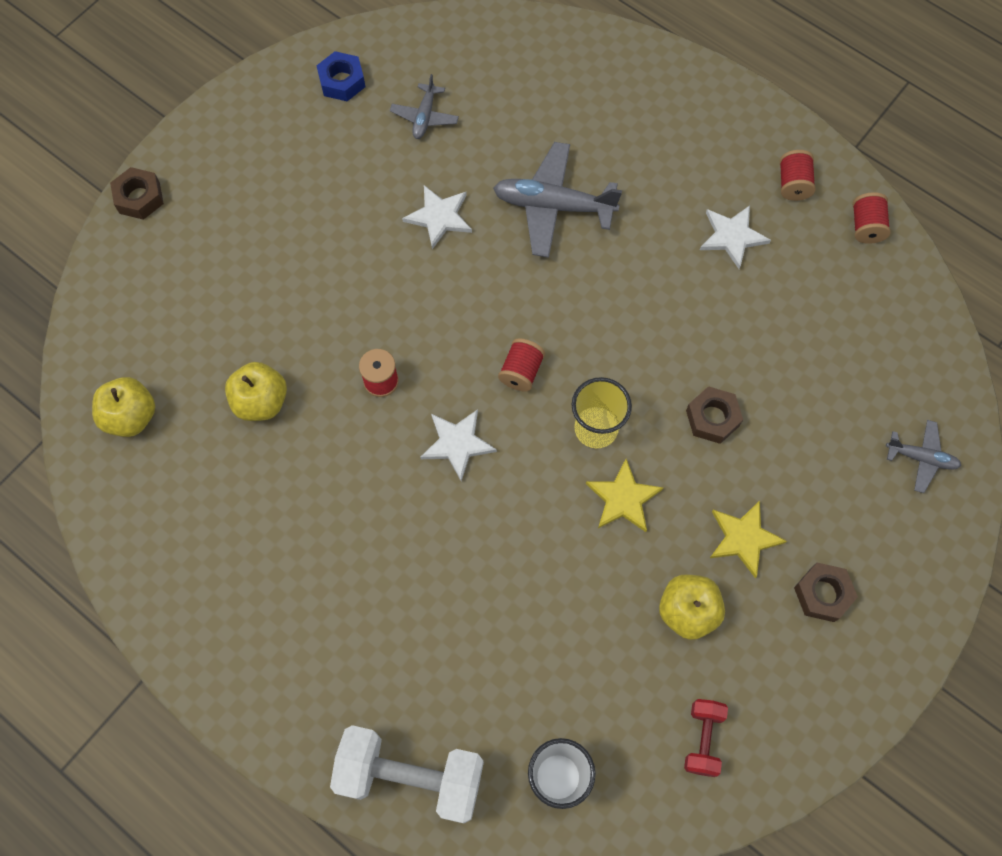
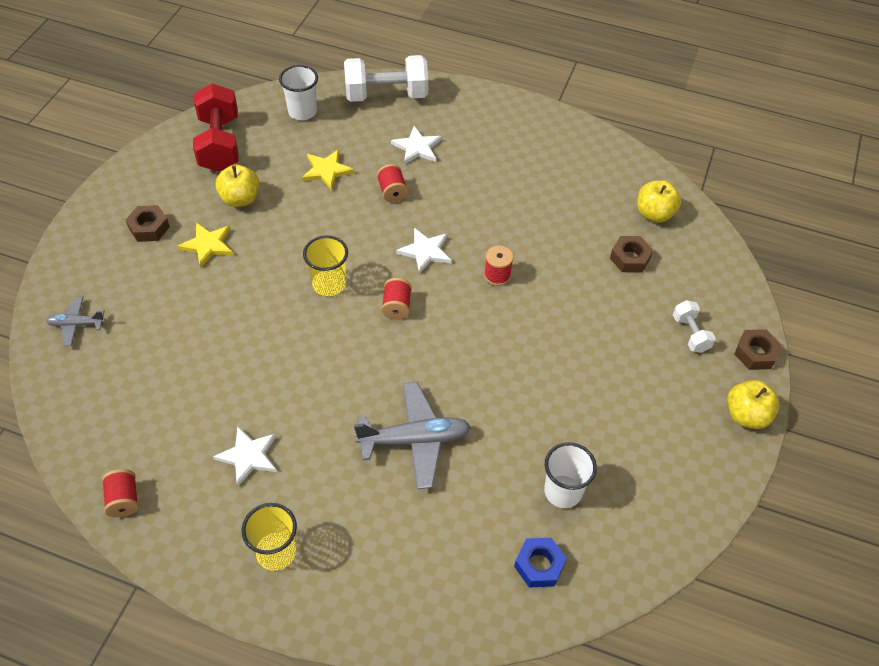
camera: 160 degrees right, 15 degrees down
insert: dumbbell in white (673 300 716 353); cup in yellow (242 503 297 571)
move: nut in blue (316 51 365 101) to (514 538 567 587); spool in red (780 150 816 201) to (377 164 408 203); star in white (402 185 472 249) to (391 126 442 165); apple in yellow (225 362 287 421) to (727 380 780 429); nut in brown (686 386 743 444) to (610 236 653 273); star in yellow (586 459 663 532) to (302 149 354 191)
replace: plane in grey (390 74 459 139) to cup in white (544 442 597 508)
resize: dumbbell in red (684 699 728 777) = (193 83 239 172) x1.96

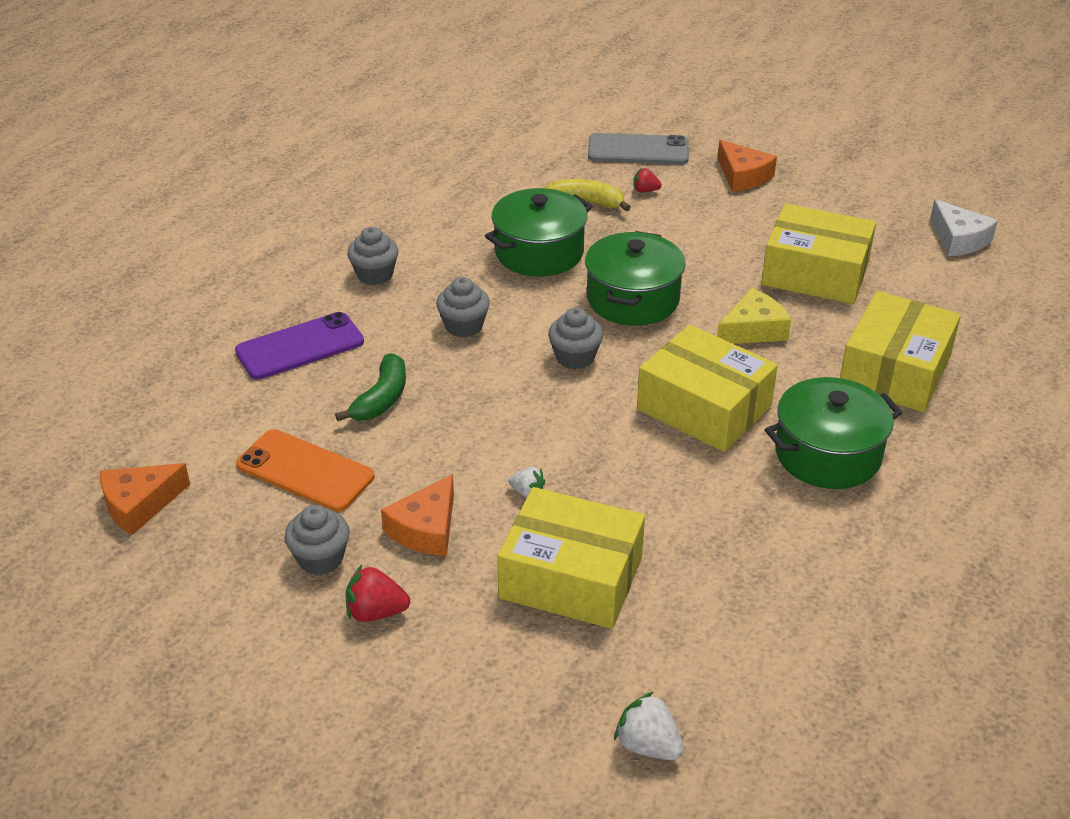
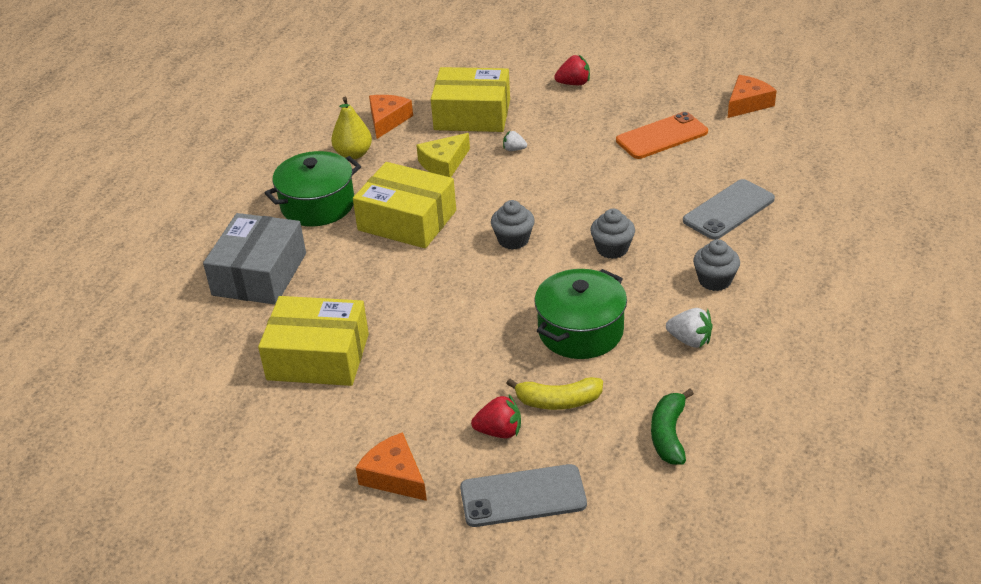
camera: 170 degrees right, 0 degrees up
delete: cheese in white (930 199 998 256); pot in green (585 231 686 326); cupcake in grey (284 505 350 575)
insert: pear in yellow (331 97 372 159)
move: cheese in yellow (717 288 791 344) to (416 133 470 177); banana in green (335 353 406 421) to (651 389 694 465); cheese in orange (381 474 454 556) to (369 95 413 139); strawberry in white (614 692 684 760) to (666 308 713 348)
recolor: box in yellow (840 291 961 412) to box in grey (203 213 306 305); phone in purple (235 312 364 380) to phone in grey (683 179 775 240)
rotate: phone in orange (236 429 375 511) = (616 112 708 159) 45 degrees counterclockwise
resize: strawberry in red (633 168 662 192) = (471 395 521 438) x1.58

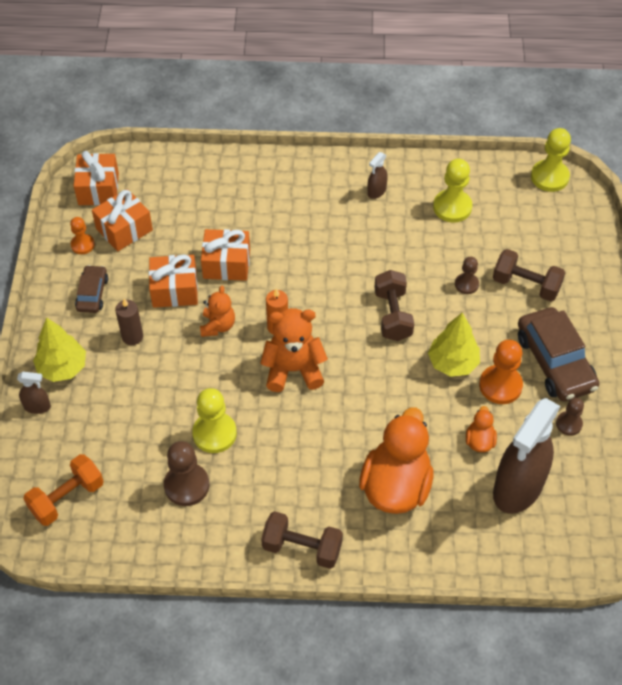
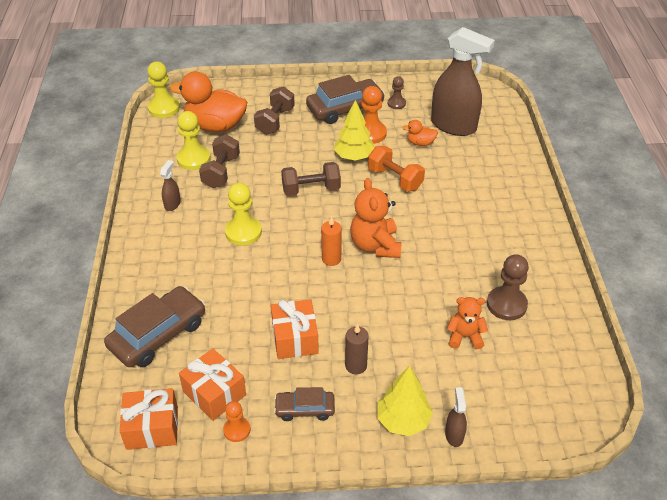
camera: 95 degrees left, 10 degrees down
delete: gift in orange (201 229 250 281); pawn in brown (455 257 479 294)
insert: car in brown (104 286 205 367)
move: teddy bear in orange (200 285 235 337) to (447 297 488 349); pawn in yellow (192 388 237 453) to (225 183 262 245); duck in orange (359 407 433 514) to (170 71 247 132); dumbbell in orange (23 454 104 526) to (368 146 425 191); dumbbell in brown (261 511 343 569) to (199 134 240 188)
rotate: spray bottle in brown (367 152 388 199) = (160 160 181 211) 105 degrees counterclockwise

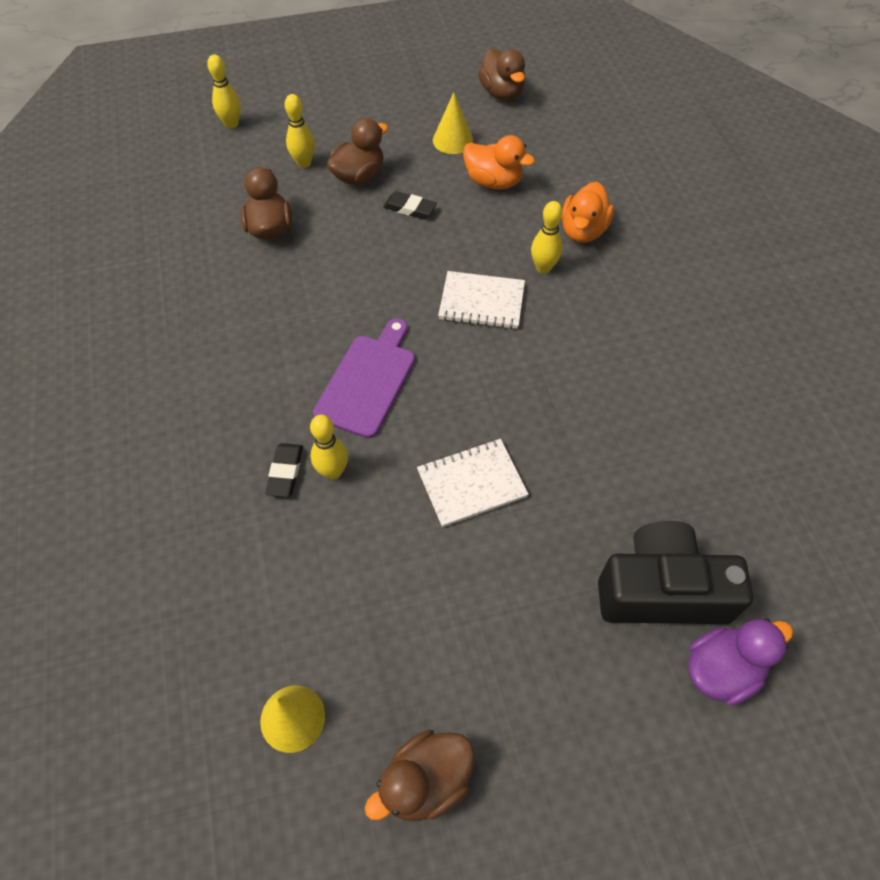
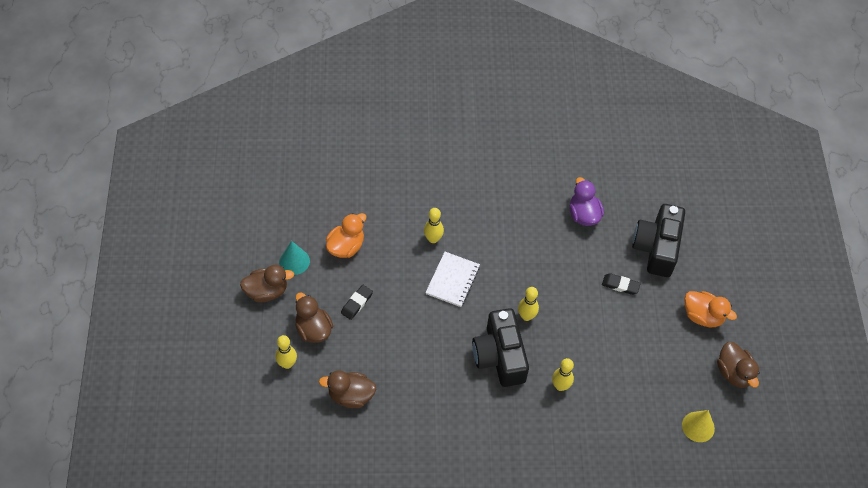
camera: 80 degrees left, 0 degrees up
delete: notebook in white (417 439 529 527)
move: duck in brown (478 48 525 100) to (240 265 294 302); bowling pin in yellow (207 55 241 128) to (518 287 539 321); duck in orange (561 182 614 243) to (684 291 737 327); eraser in black (265 443 303 497) to (602 273 641 295); duck in purple (688 618 793 706) to (569 177 604 226)
replace: cutting board in purple (313 318 415 438) to camera in black (472 308 529 387)
recolor: cone in yellow (433 93 473 154) to cone in turquoise (279 241 310 275)

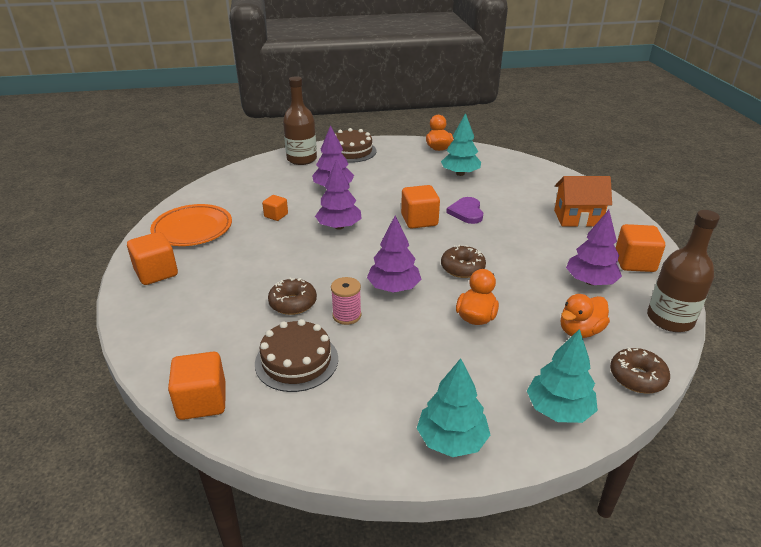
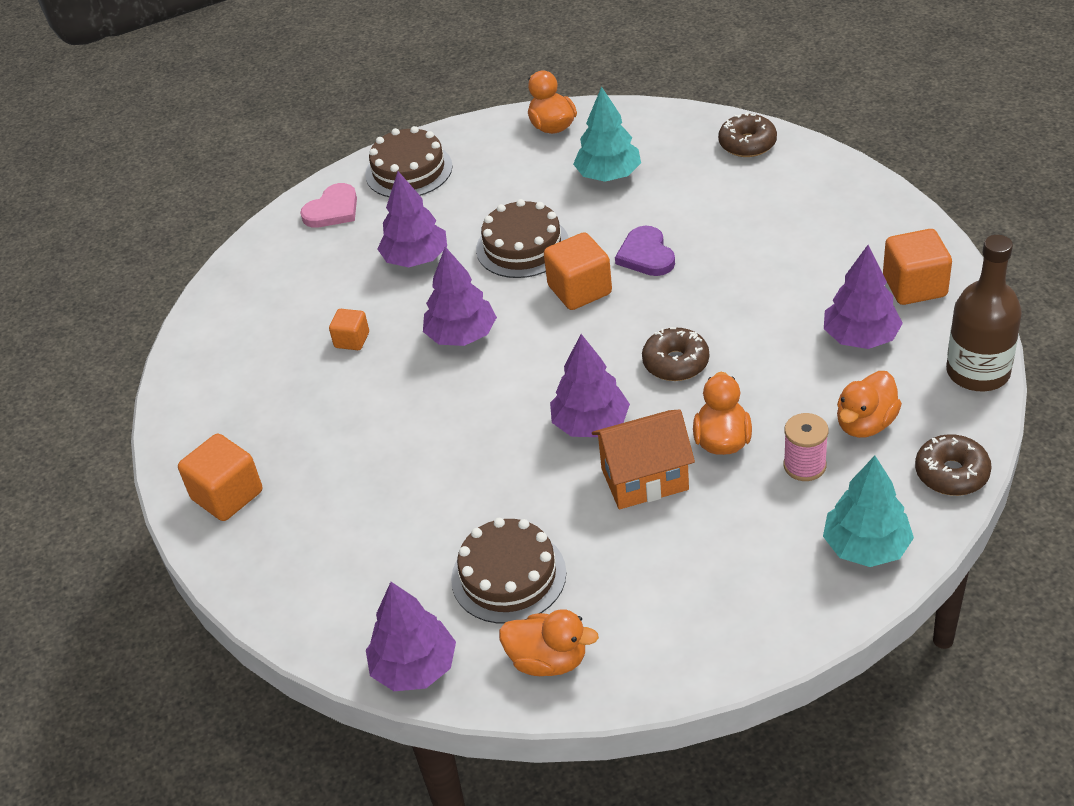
camera: 10 degrees left, 10 degrees up
delete: plate in orange (150 204 232 246); tree in turquoise (417 358 490 457)
insert: cake in brown (476 199 569 278); duck in orange (499 609 599 676)
move: house in orange (554 176 612 227) to (592 409 695 509); spool in pink (331 277 362 325) to (784 413 829 481); donut in brown (268 278 317 315) to (718 112 777 157)
replace: bottle in brown (283 76 317 165) to heart in pink (300 183 357 228); cube in orange (168 352 226 420) to tree in purple (366 582 456 691)

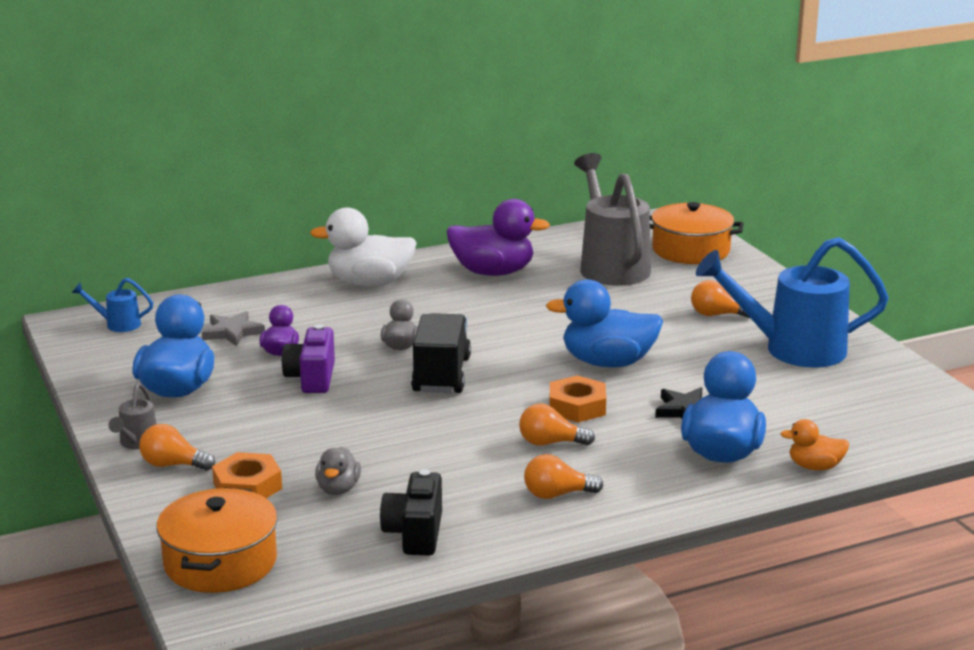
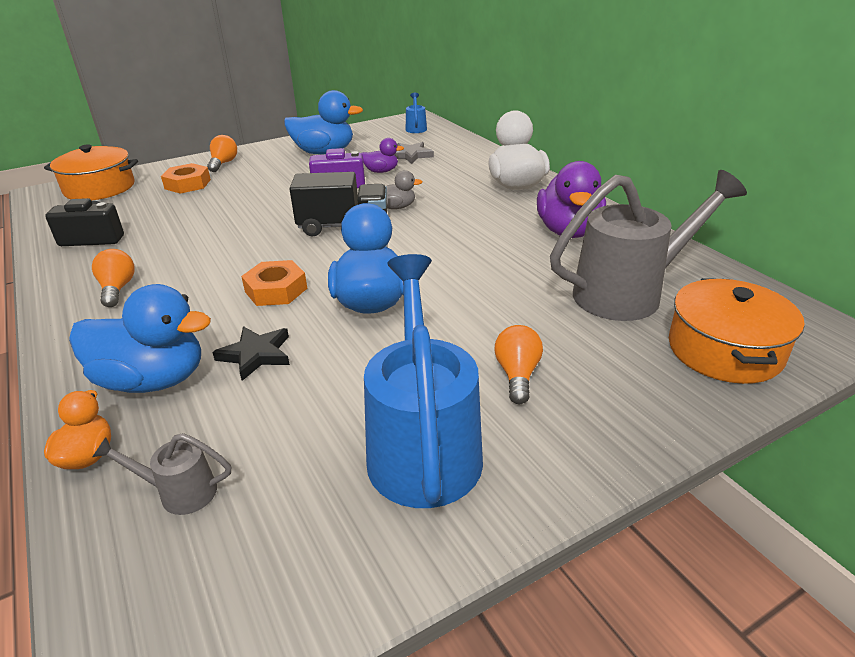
camera: 85 degrees right, 10 degrees up
delete: light bulb in orange (519 404 595 446); duck in grey (315 447 361 495)
move: watering can in grey (109 383 156 449) to (92 433 231 515)

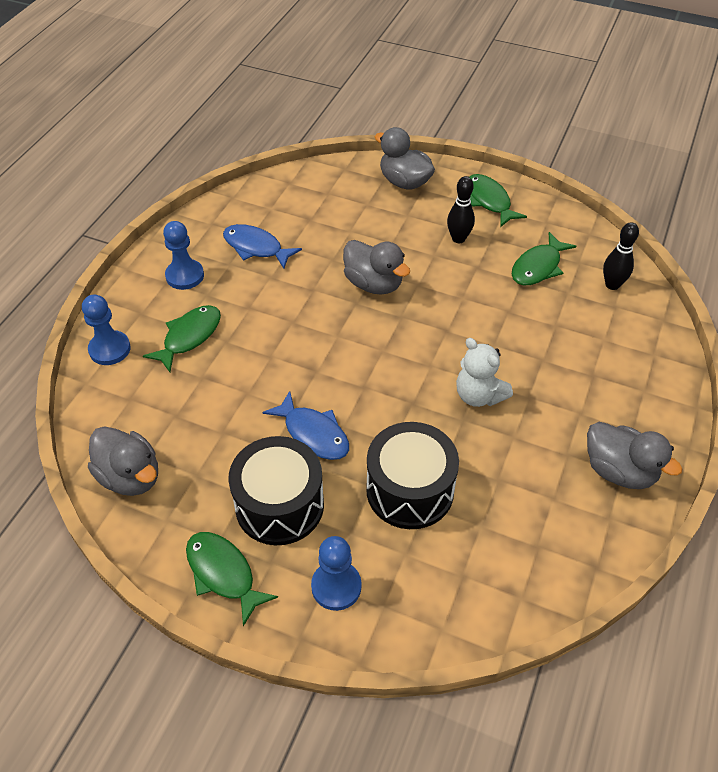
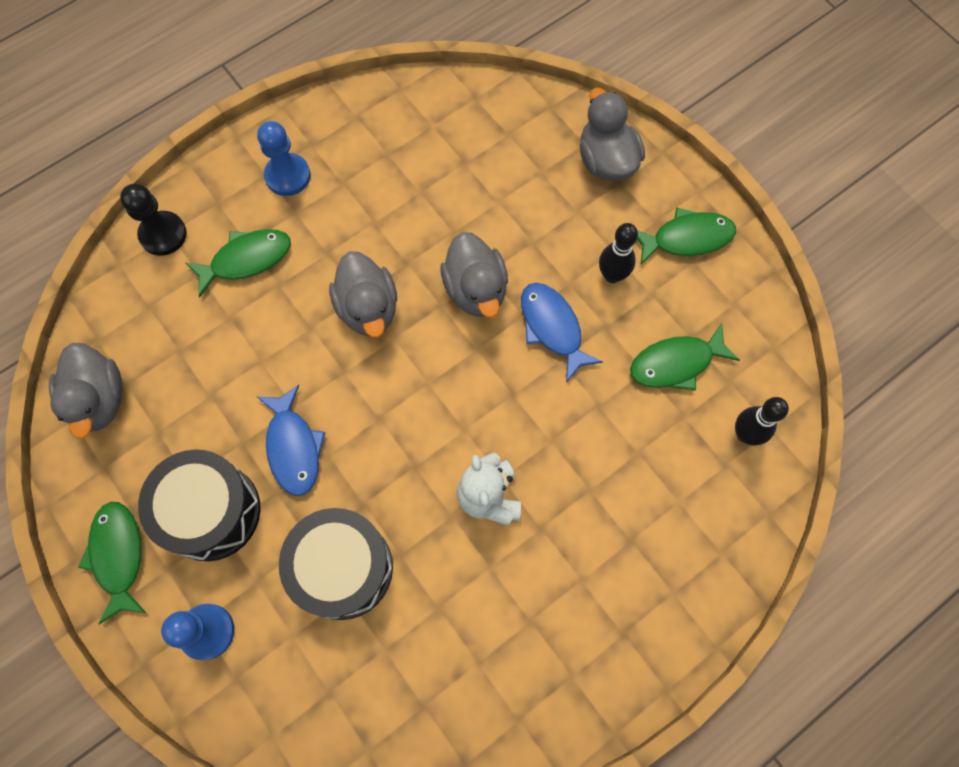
camera: 30 degrees right, 20 degrees up
move: fish in blue (223 224 302 269) to (521 283 603 383); duck in grey (587 422 682 489) to (329 251 397 337)
recolor: pawn in blue (82 294 131 365) to pawn in black (120 184 187 256)
rotate: fish in green (470 174 527 227) = (637 207 736 264) 75 degrees clockwise

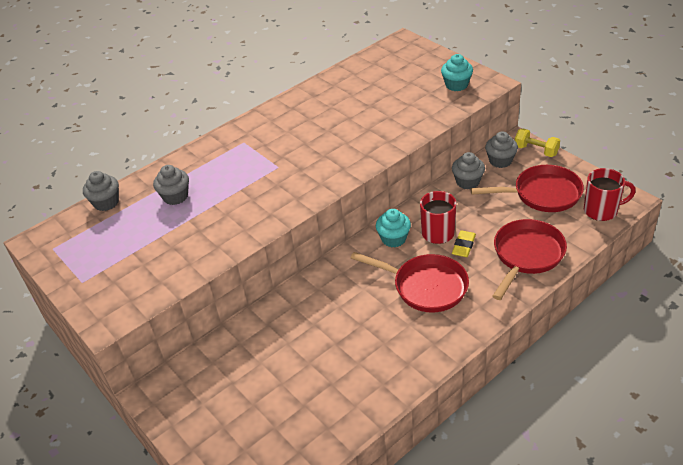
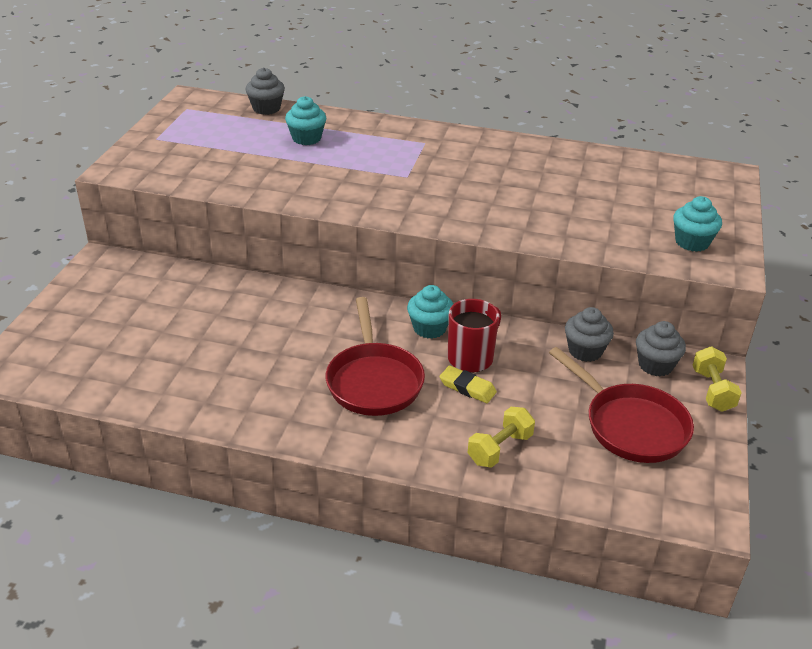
camera: 50 degrees right, 5 degrees down
delete: mug in red (584 168 636 221)
replace: pan in red (493 219 567 300) to dumbbell in yellow (468 407 535 468)
recolor: cupcake in grey (153 165 189 205) to cupcake in turquoise (285 96 326 145)
rotate: eraser in yellow (452 230 476 257) = (439 365 497 403) 45 degrees clockwise

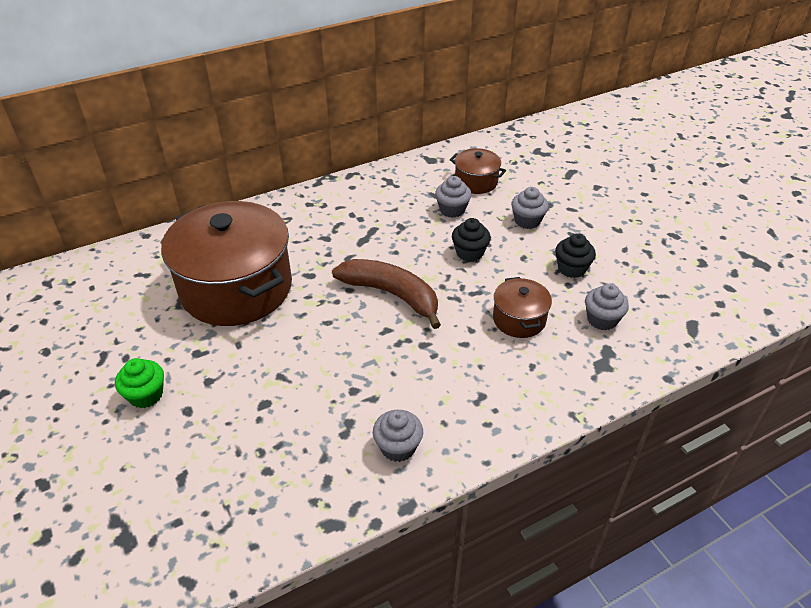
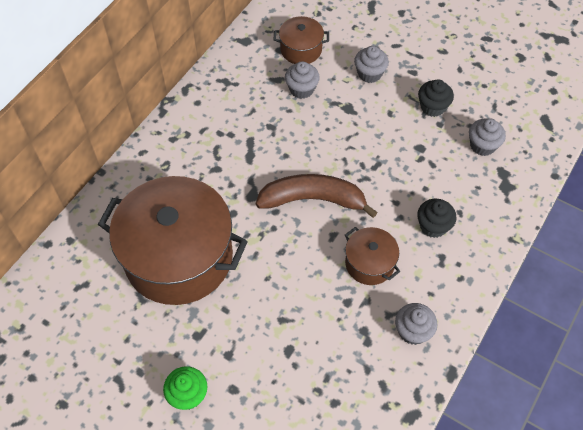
camera: 30 degrees left, 15 degrees up
move: cupcake in black (452 218 491 262) to (417 199 457 238); pot in brown (493 277 552 338) to (345 227 400 285)

